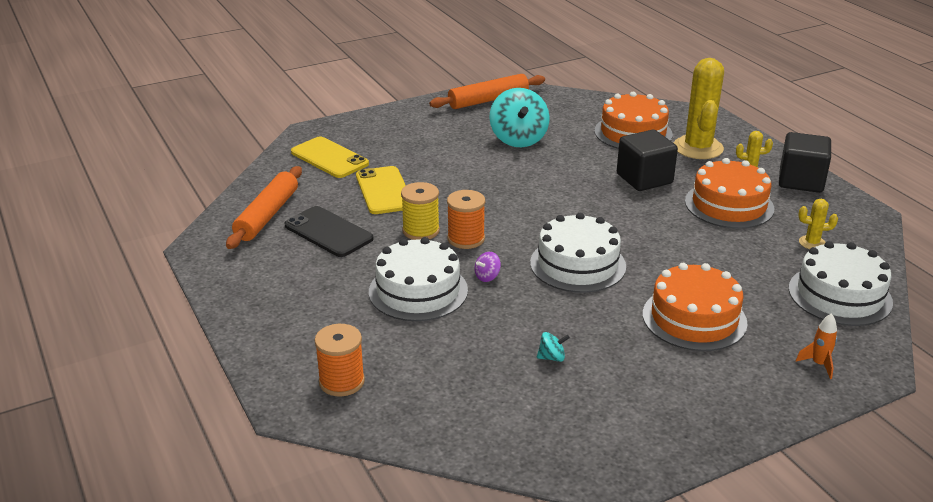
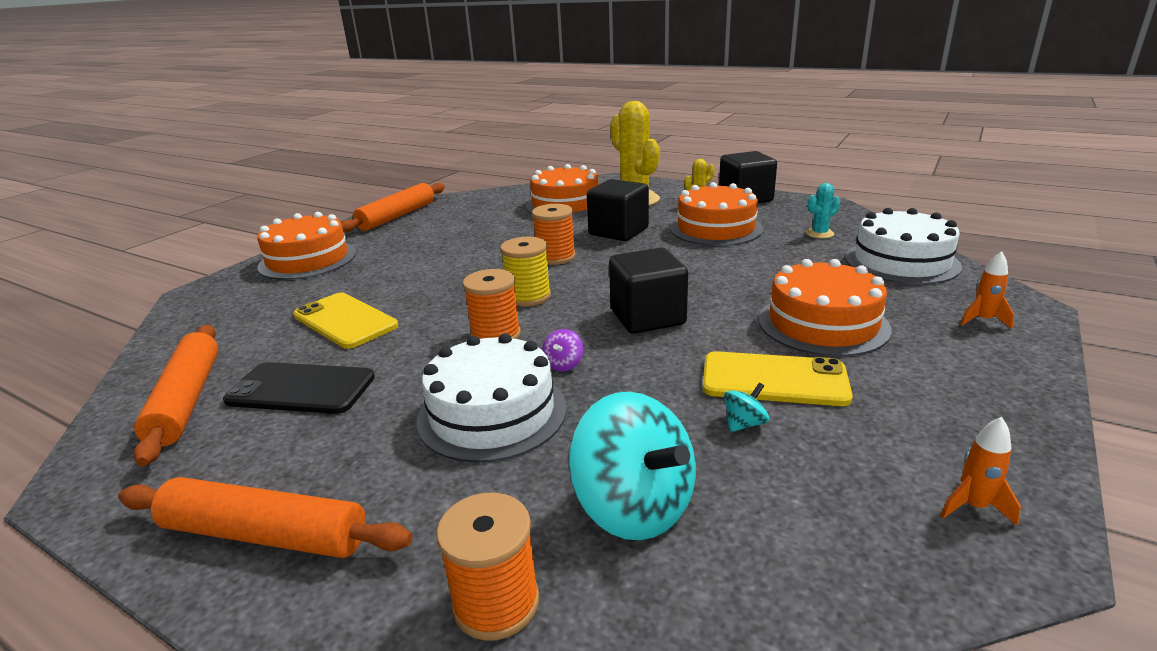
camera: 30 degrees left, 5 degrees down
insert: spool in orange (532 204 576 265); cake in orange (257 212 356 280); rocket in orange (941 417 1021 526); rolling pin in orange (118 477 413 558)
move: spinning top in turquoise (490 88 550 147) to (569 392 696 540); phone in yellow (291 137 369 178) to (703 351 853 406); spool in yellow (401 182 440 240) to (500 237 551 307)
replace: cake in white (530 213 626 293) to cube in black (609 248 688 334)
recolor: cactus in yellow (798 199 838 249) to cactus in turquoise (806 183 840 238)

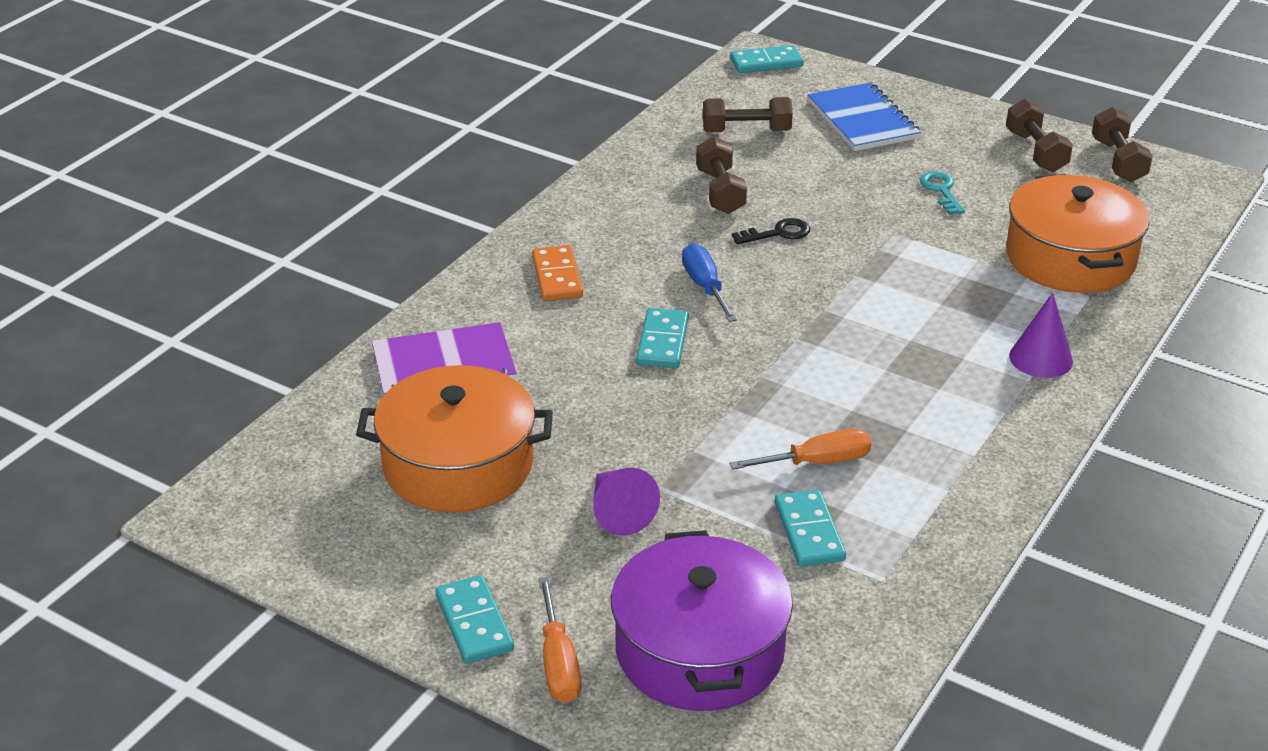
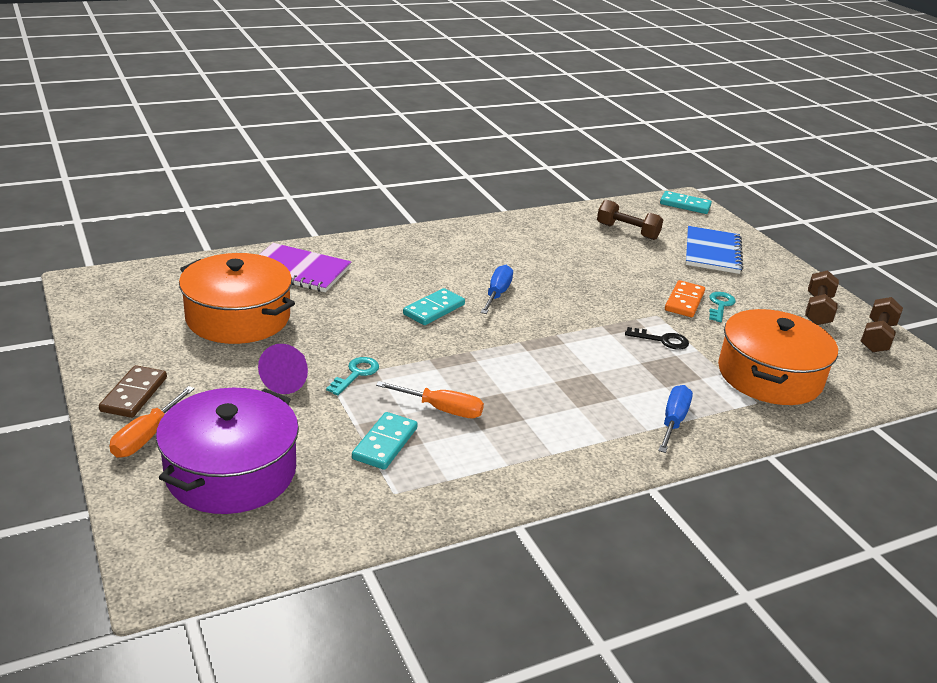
camera: 30 degrees right, 5 degrees down
delete: dumbbell in brown (696 136 747 214)
insert: key in turquoise (326 357 379 395)
move: key in black (732 218 810 244) to (625 327 689 350); domino in orange (532 245 583 301) to (665 280 705 317)
replace: cone in purple (1009 292 1073 378) to screwdriver in blue (658 385 693 453)
recolor: domino in turquoise (435 575 514 664) to domino in brown (99 365 167 418)

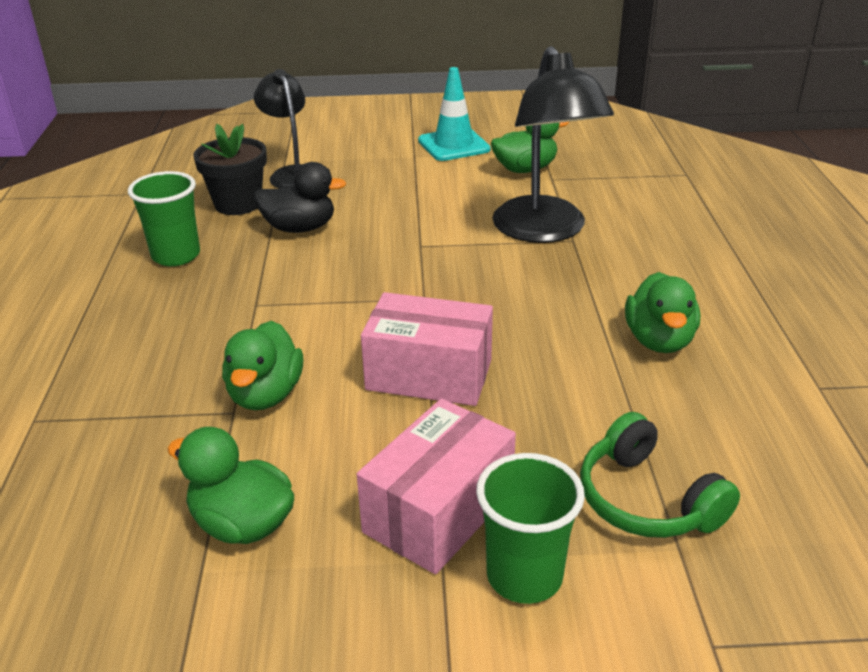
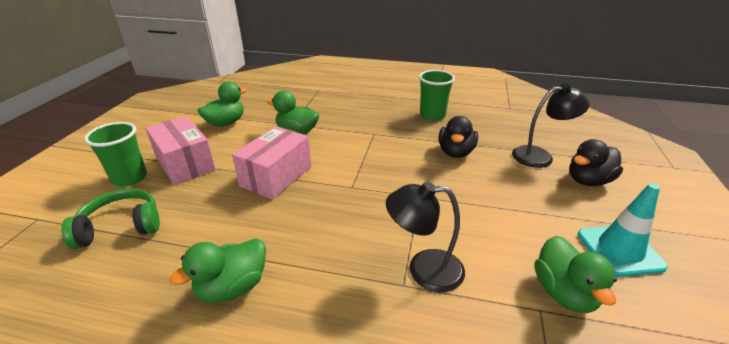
camera: 105 degrees right, 0 degrees up
delete: flower pot in black (193 124 267 215)
insert: duck in black (569 139 623 186)
rotate: duck in green (625 272 700 353) = (169 238 266 303) 60 degrees counterclockwise
resize: lamp in black (492 46 614 243) = (386 182 465 292) x0.64

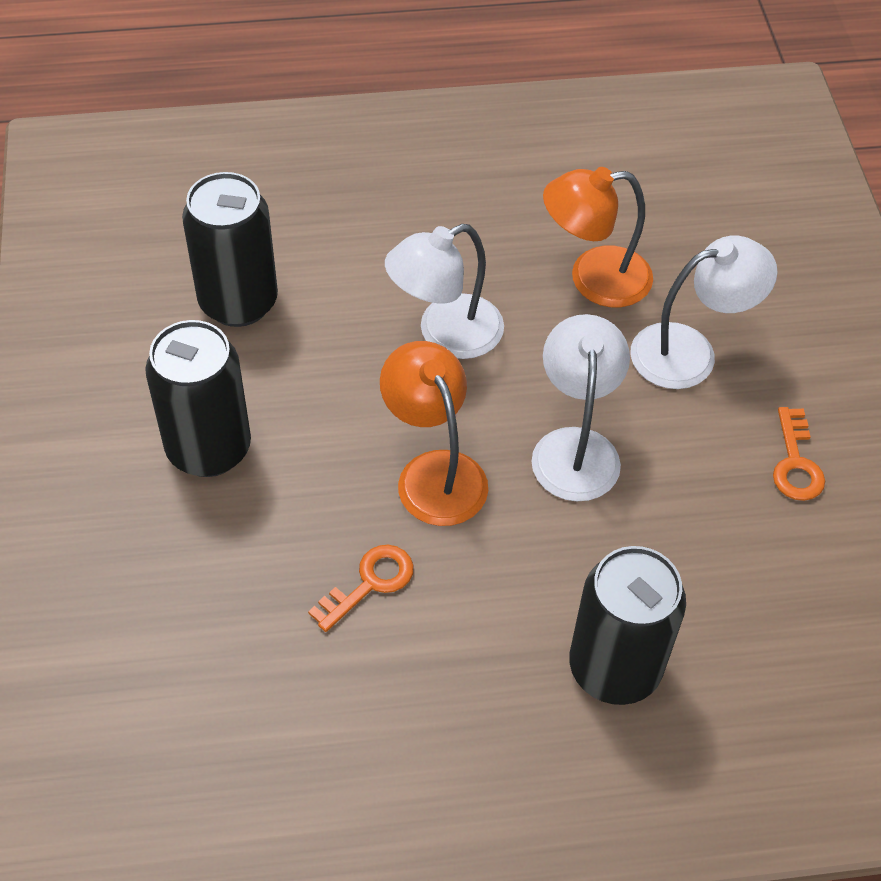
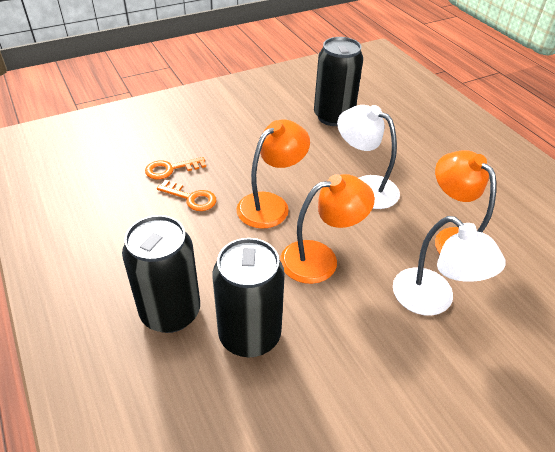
camera: 70 degrees right, 10 degrees down
move: can in black (145 320 251 477) to (212 238 285 357); key in orange (773 407 825 501) to (145 157 206 179)
recolor: lamp in white (531 314 630 501) to lamp in orange (280 174 375 284)

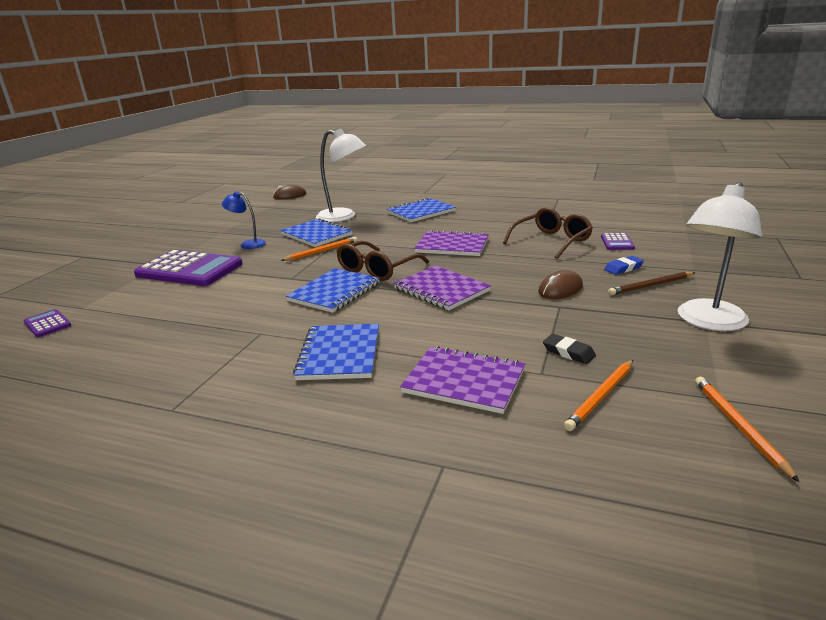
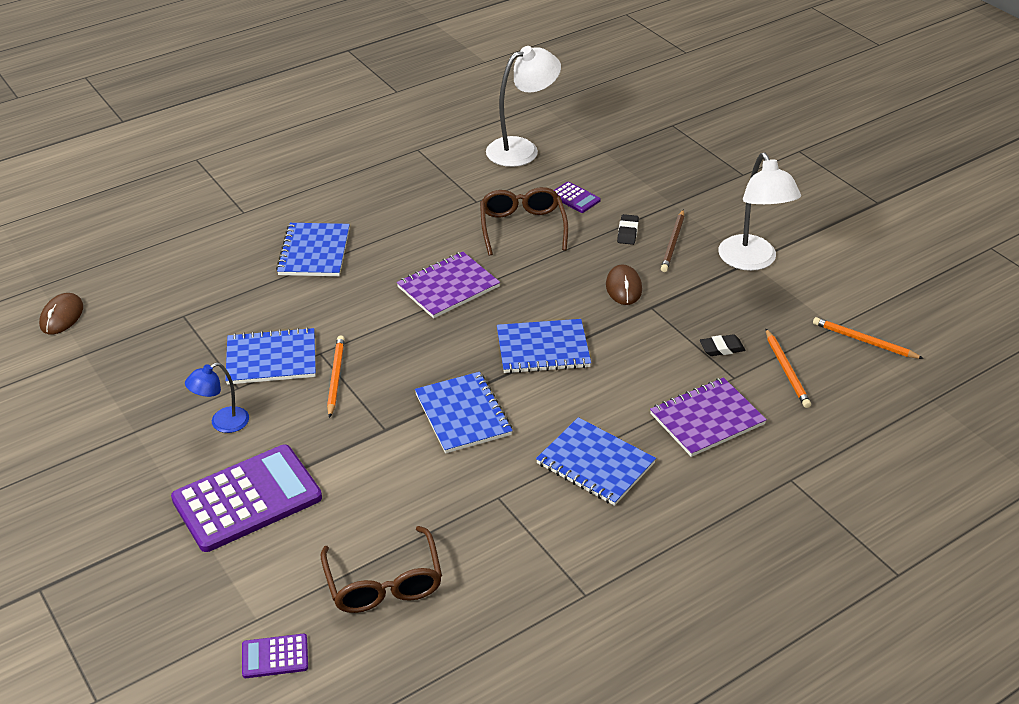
camera: 55 degrees left, 15 degrees up
move: lamp in white (316 129 366 222) to (486 46 561 167); glasses in brown (337 241 429 281) to (320 526 442 613)
recolor: eraser in blue (604 256 644 275) to eraser in black (617 214 639 245); notebook in purple (394 266 491 310) to notebook in blue (497 319 591 374)

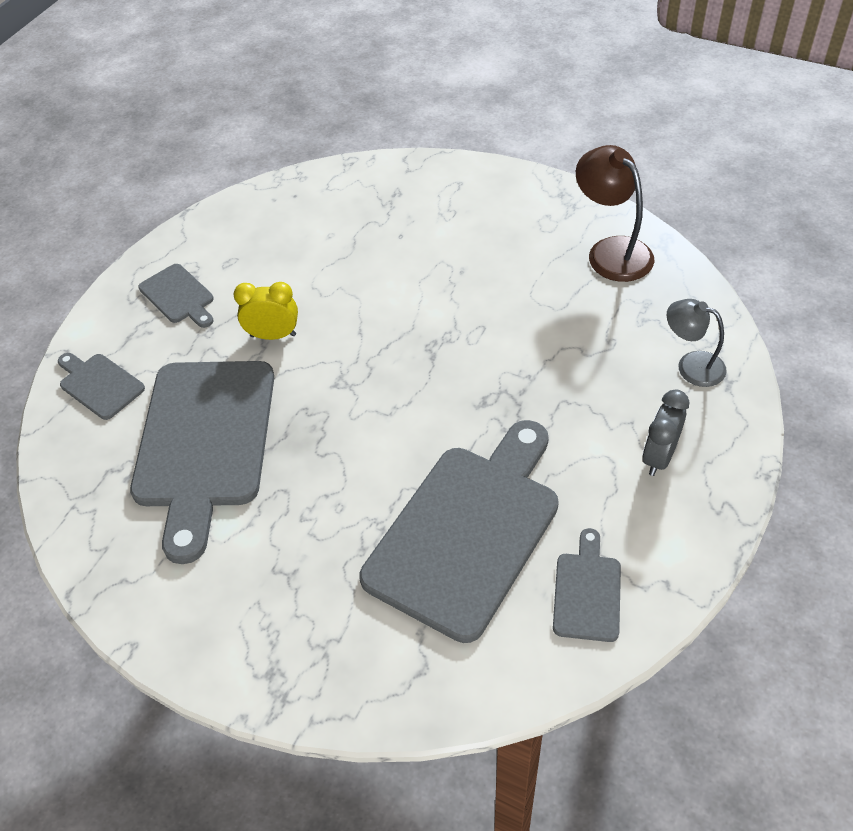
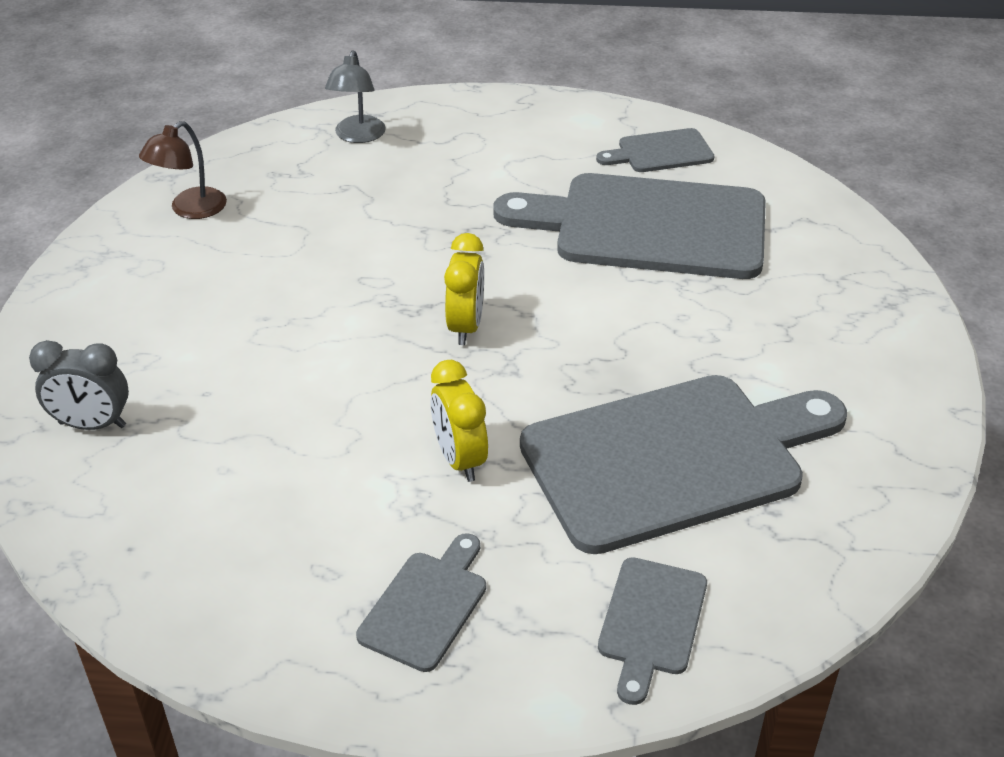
camera: 115 degrees left, 10 degrees down
insert: clock in yellow (444 233 484 345)
move: clock in grey (642 389 689 476) to (29 340 129 430)
resize: lamp in brown (576 145 655 282) = (139 121 227 219) x0.66

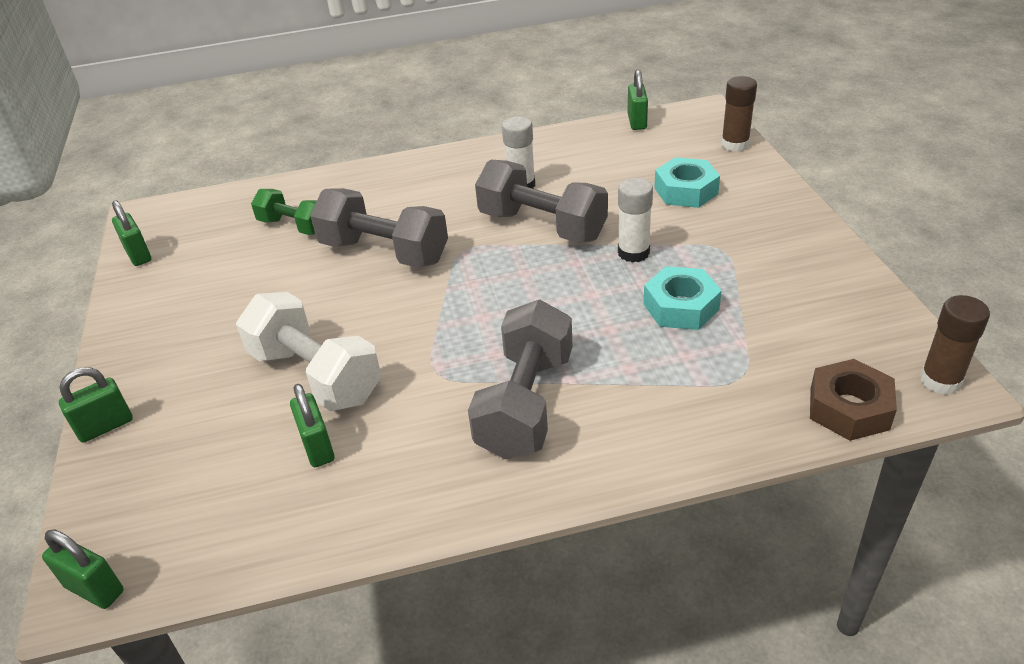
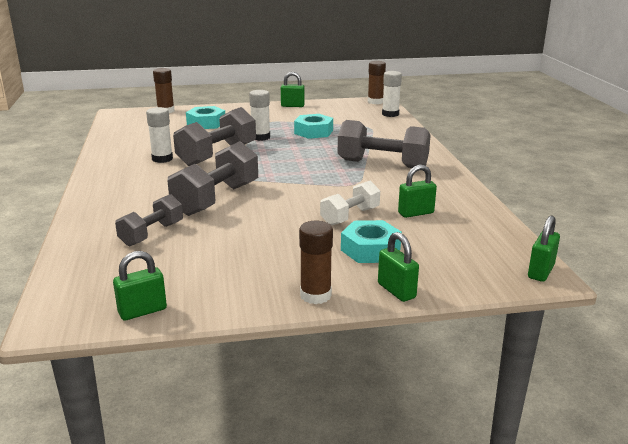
camera: 90 degrees left, 15 degrees down
insert: nut in turquoise (341 220 402 263); glue stick in brown (299 221 333 304)
move: padlock in green (627 69 648 130) to (281 72 305 107)
replace: nut in brown (810 359 897 441) to glue stick in white (382 71 402 117)
recolor: dumbbell in green (251 189 317 235) to dumbbell in grey (115 194 183 246)
resize: dumbbell in white (236 292 382 411) = (320 181 380 226) x0.61

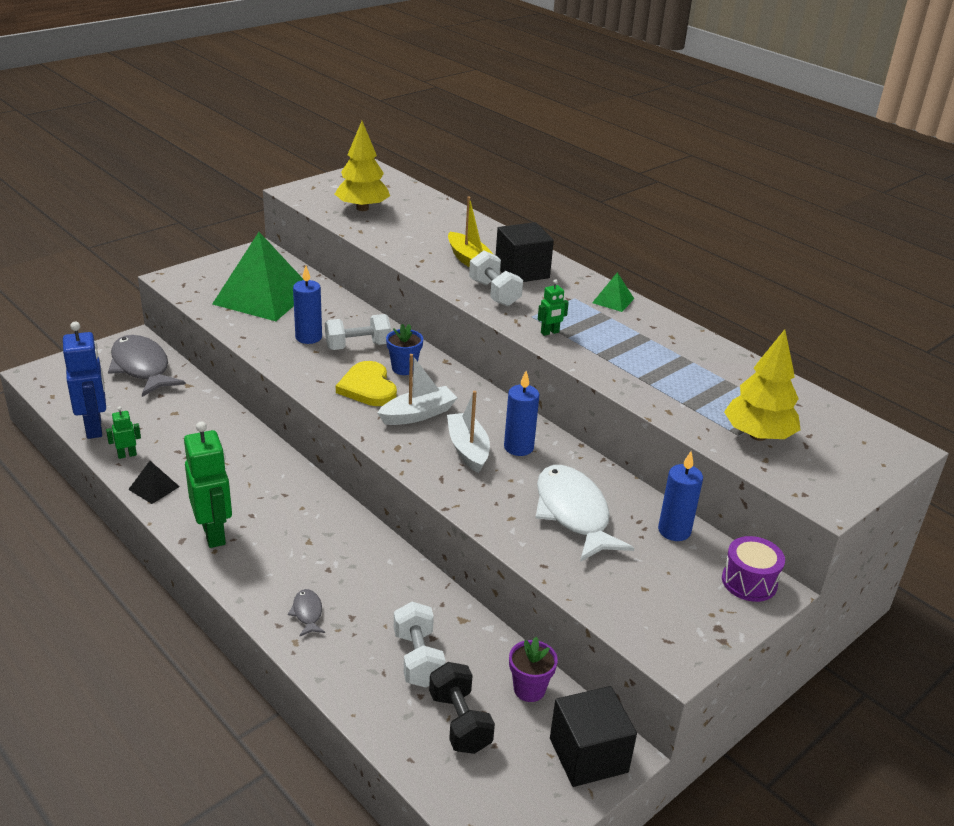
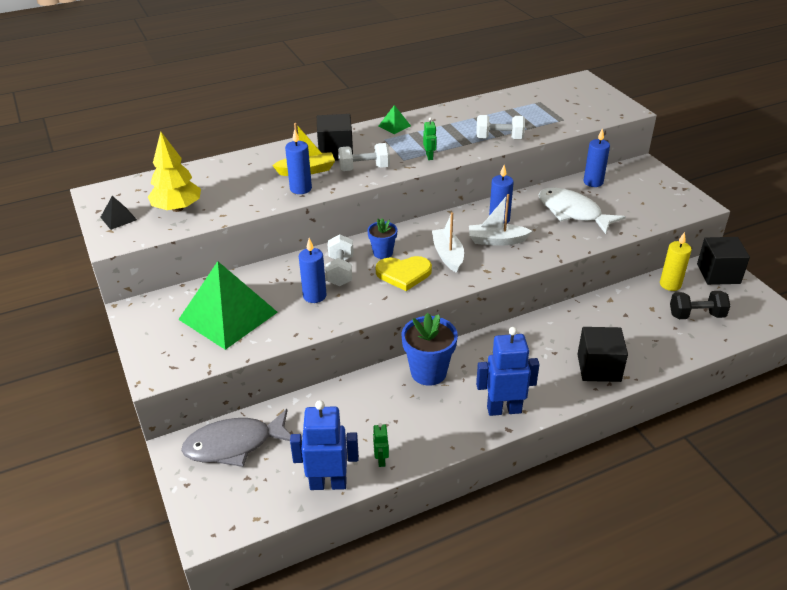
camera: 70 degrees left, 5 degrees up
delete: tree in yellow (724 329 800 441); drum in purple (722 536 785 602)
insert: candle in blue (285 129 312 194); flower pot in blue (402 313 458 386)
move: pyramid in black (128 461 180 504) to (100 196 137 230); dumbbell in white (394 602 446 688) to (476 115 525 139)
replace: fish in grey (288 589 325 637) to cube in black (577 327 628 382); flower pot in purple (509 637 558 702) to candle in yellow (660 232 692 291)
recolor: robot in green (184 421 232 548) to robot in blue (476 327 539 416)
rotate: fish in white (535 465 634 562) = (538 188 626 234) 45 degrees clockwise

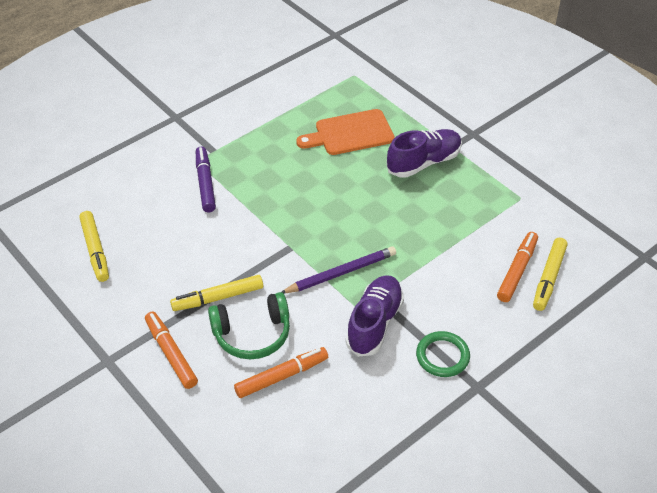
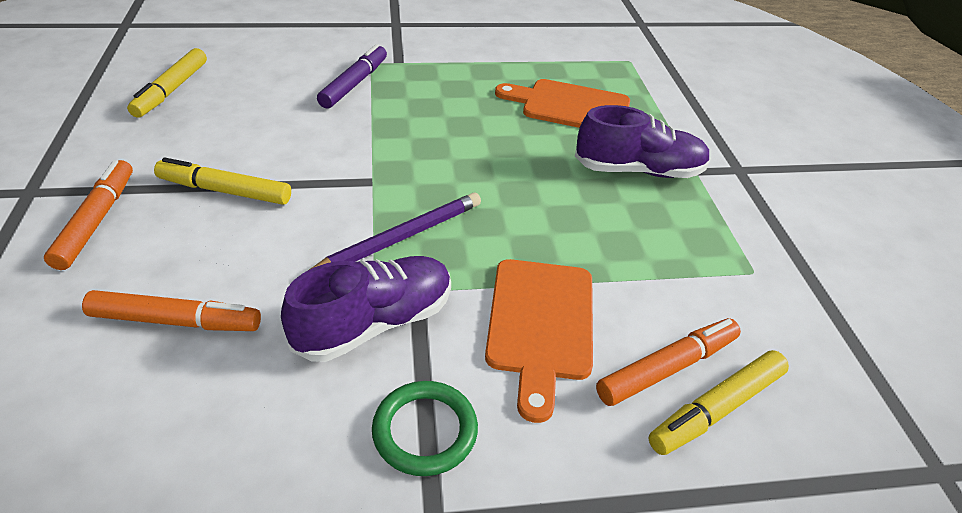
camera: 30 degrees right, 5 degrees down
delete: headphones in green (208 292 290 359)
insert: cutting board in orange (485 259 593 423)
rotate: pencil in purple (282 246 396 293) = (309 192 481 270) 45 degrees counterclockwise

